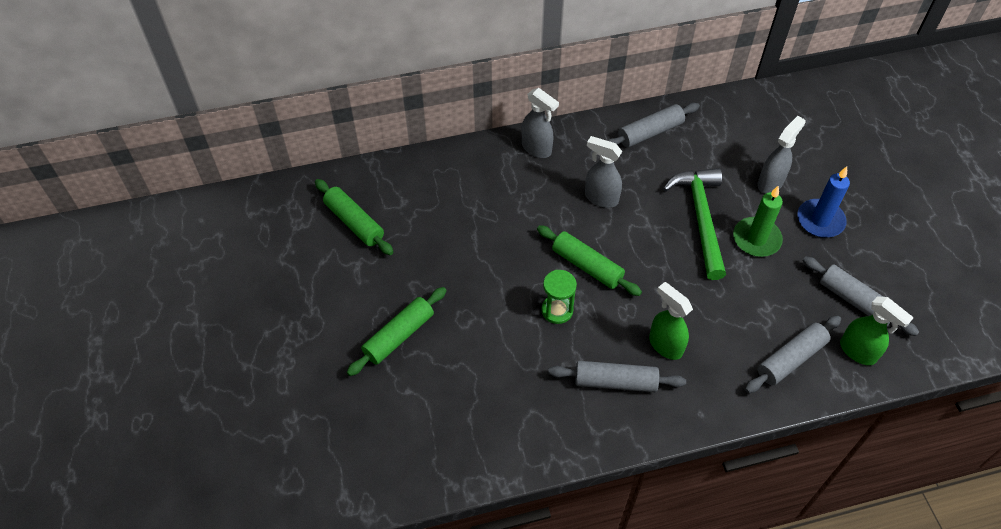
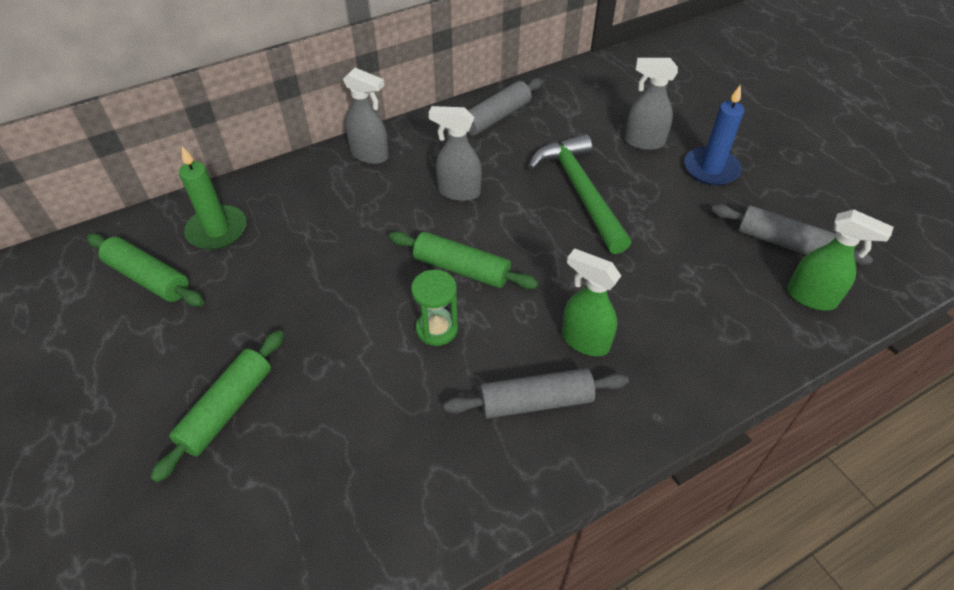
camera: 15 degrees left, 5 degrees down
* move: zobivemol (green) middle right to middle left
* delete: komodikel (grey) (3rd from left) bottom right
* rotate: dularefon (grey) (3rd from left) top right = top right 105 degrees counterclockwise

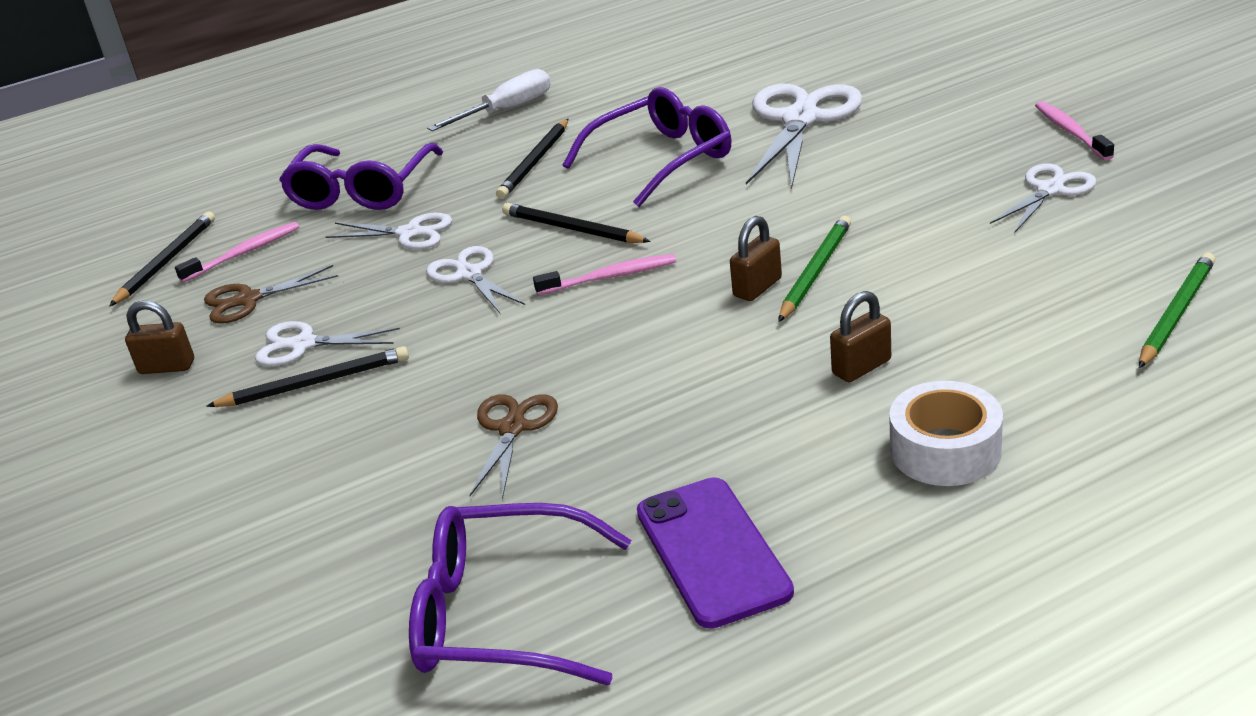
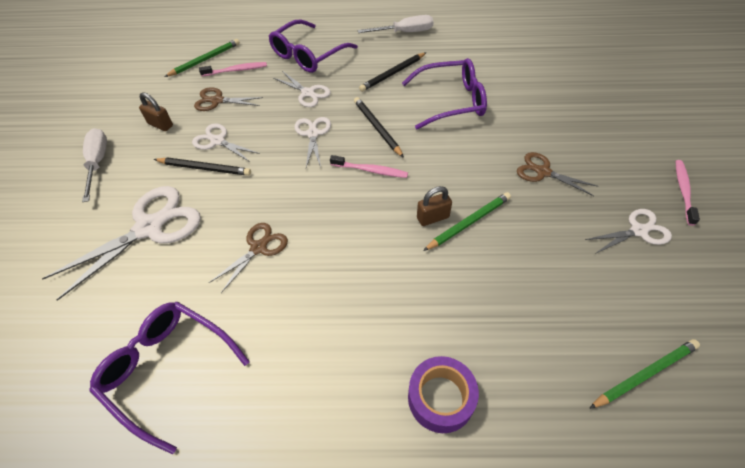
camera: 25 degrees right, 20 degrees up
* recolor: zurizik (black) (1st from left) middle left to zurizik (green) (1st from left) top left
* delete: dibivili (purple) bottom centre
* move: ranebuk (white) (4th from left in the first image) top centre to ranebuk (white) (1st from left) middle left
* delete: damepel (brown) (3rd from left) middle right
* recolor: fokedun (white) middle right to fokedun (purple) bottom centre
* insert: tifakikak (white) (1st from left) middle left
* insert: ranebuk (brown) (3rd from left) middle right

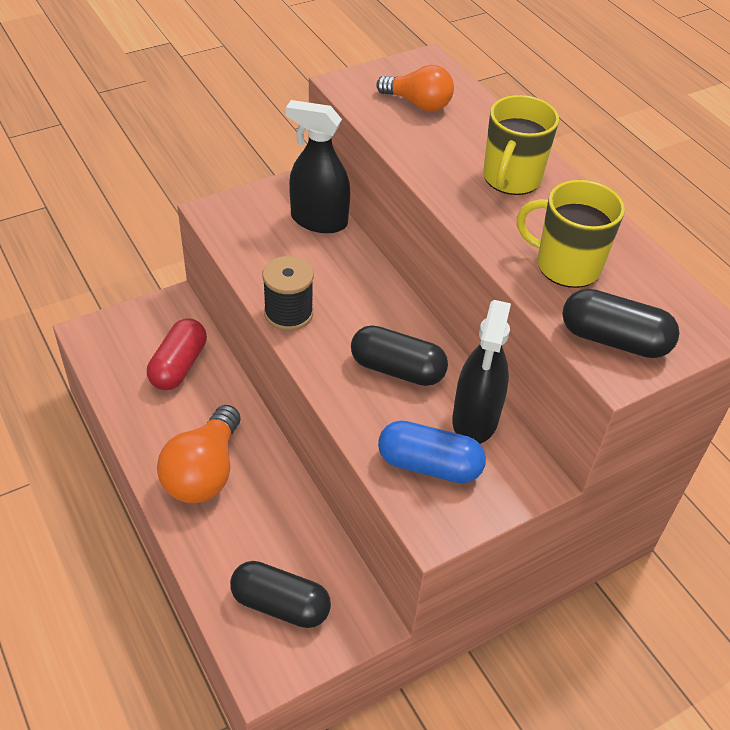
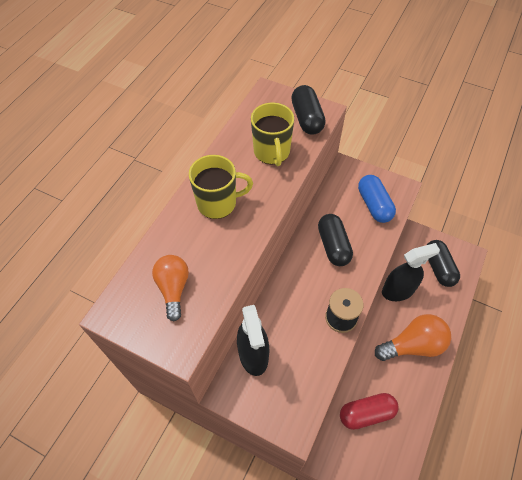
camera: 120 degrees left, 10 degrees up
* move: dularefon (black) (2nd from left) centre to middle right

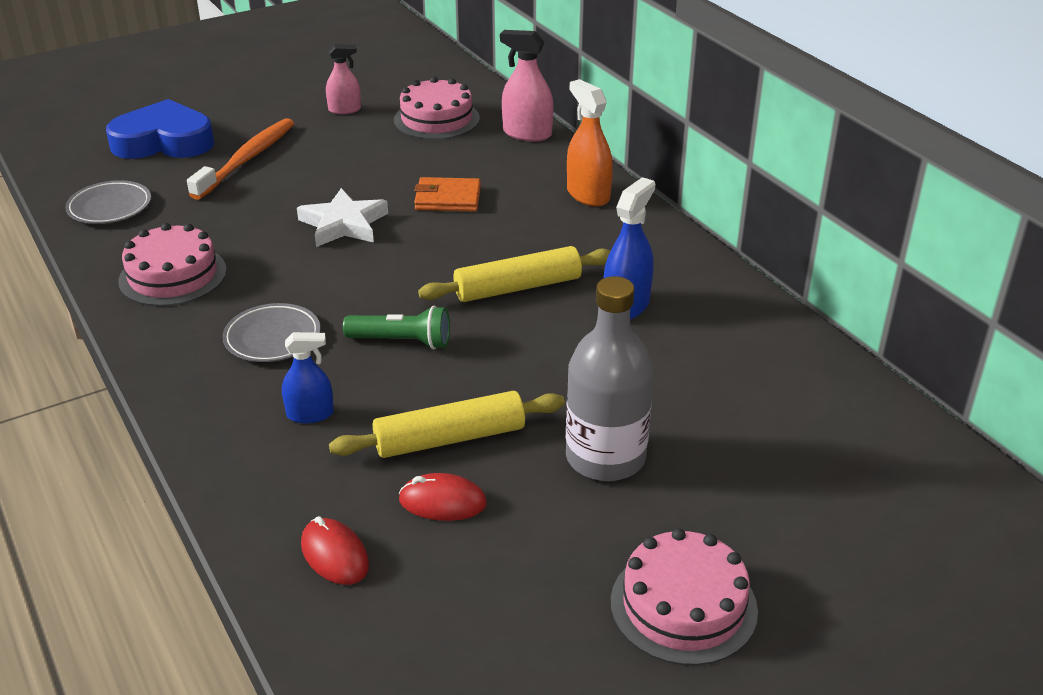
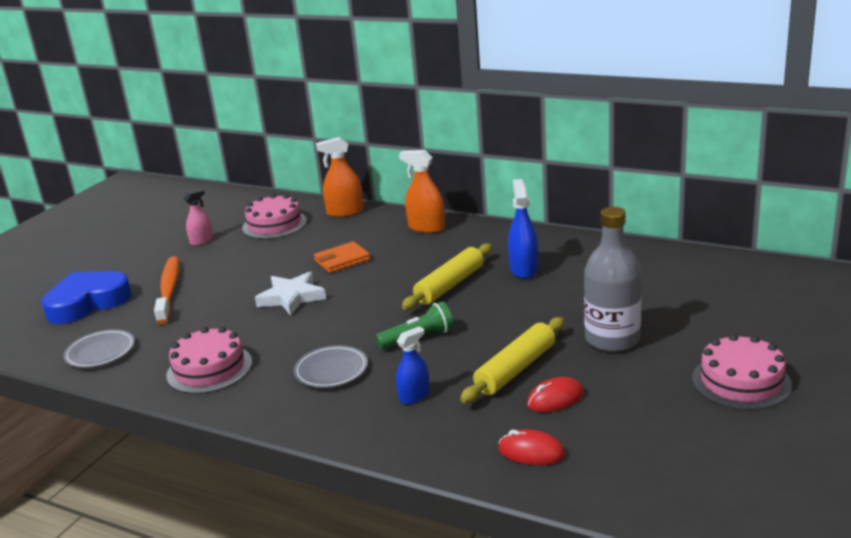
camera: 30 degrees left, 10 degrees down
* recolor: dularefon (pink) (2nd from left) top centre to dularefon (orange) (1st from left) top centre

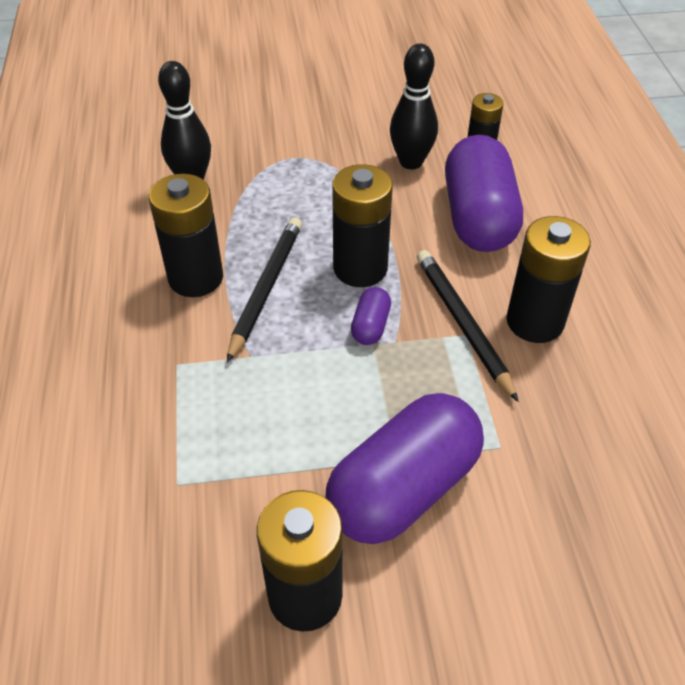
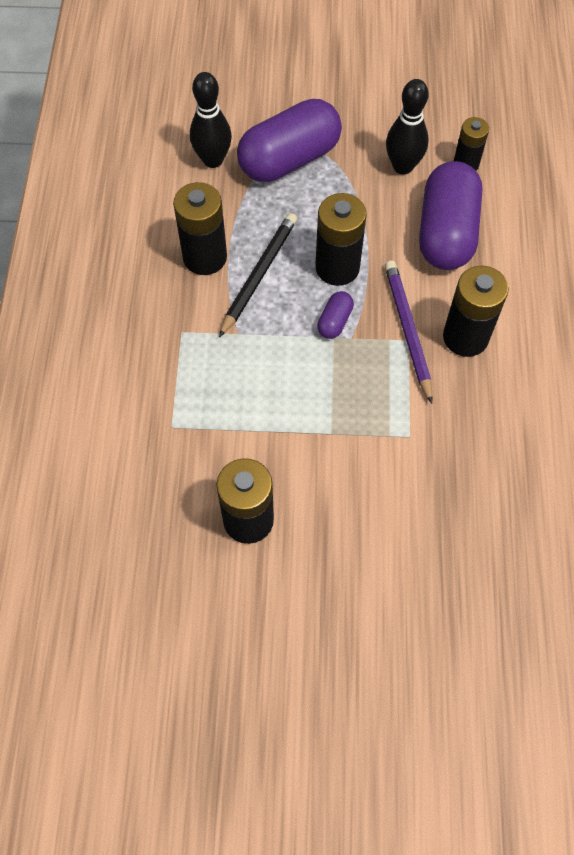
camera: 10 degrees right, 15 degrees up
* move: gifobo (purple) (2nd from left in the first image) bottom centre to gifobo (purple) (1st from left) top centre
* recolor: zurizik (black) (2nd from left) middle right to zurizik (purple) middle right

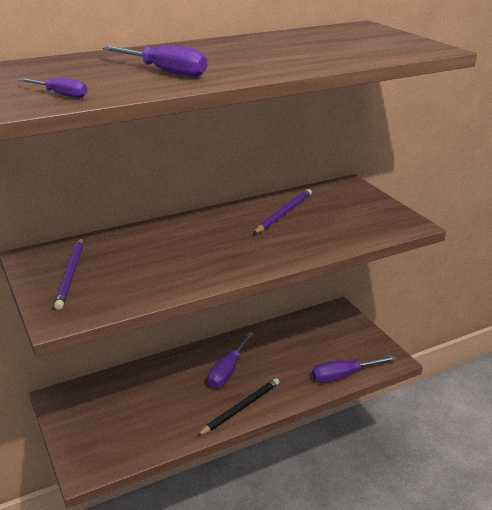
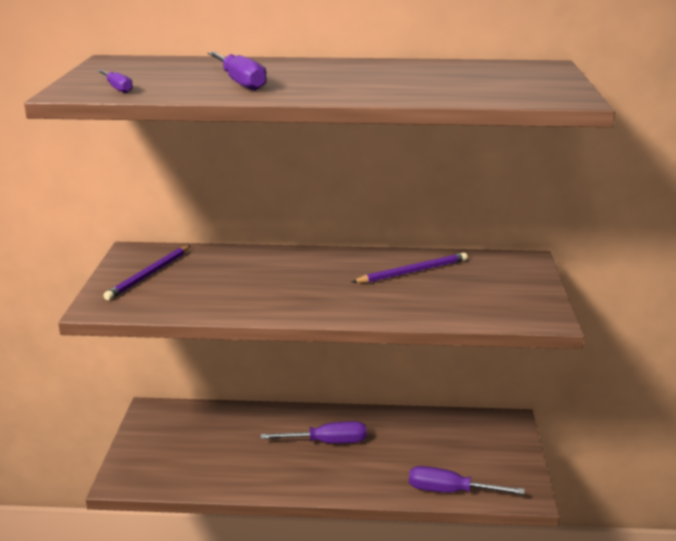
camera: 30 degrees right, 5 degrees down
* delete: zurizik (black) bottom centre
* rotate: tifakikak (purple) (3rd from left) bottom centre = bottom centre 150 degrees counterclockwise

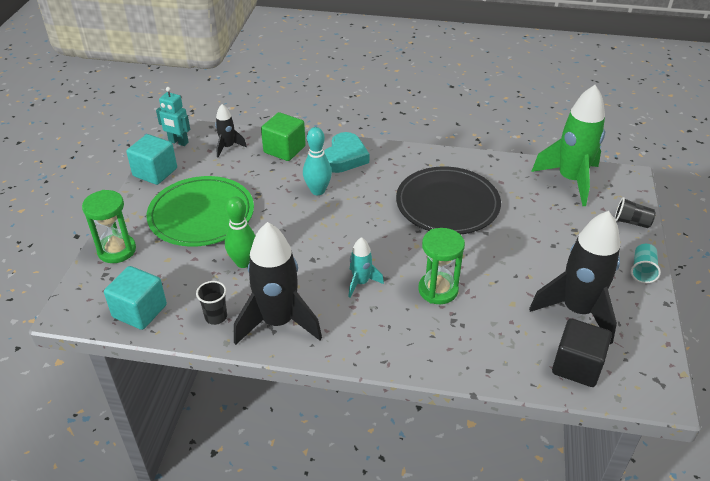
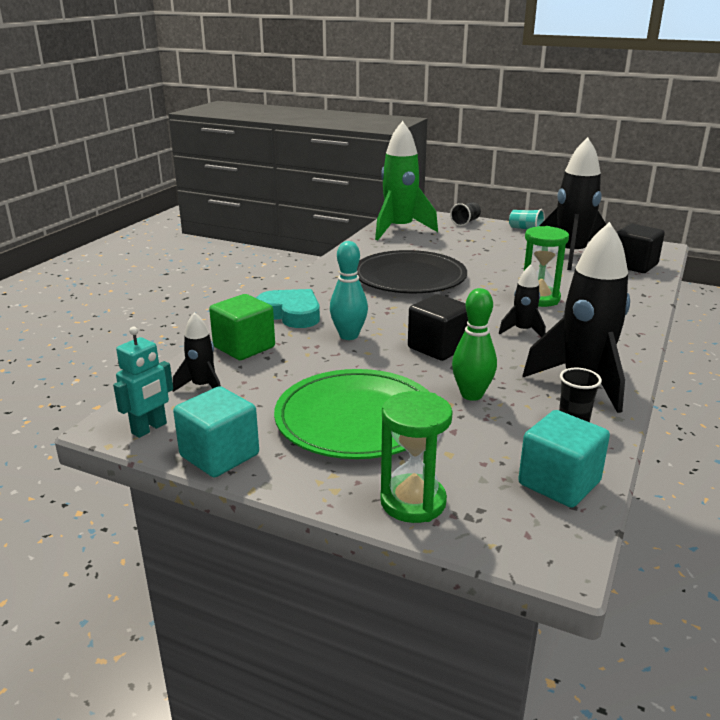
camera: 75 degrees left, 15 degrees down
* recolor: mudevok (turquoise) centre to mudevok (black) (2nd from left) middle right
* insert: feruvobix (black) (1st from left) centre

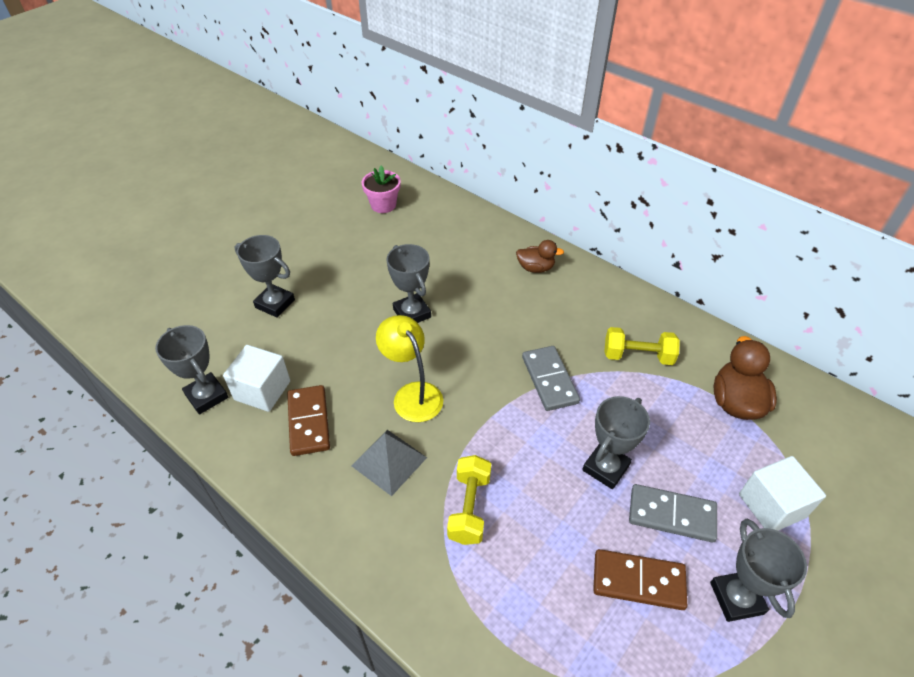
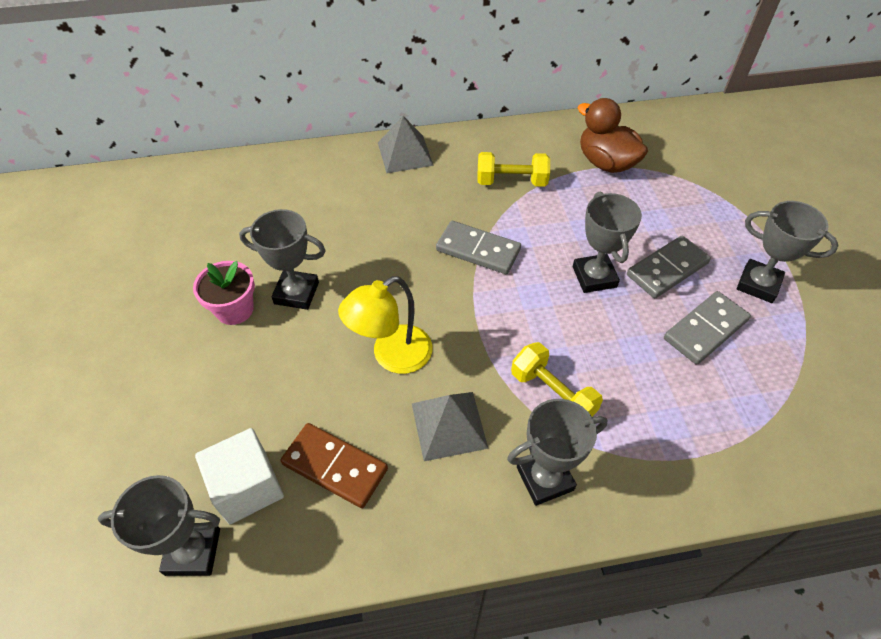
camera: 50 degrees left, 5 degrees up
* move: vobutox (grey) (2nd from left in the first image) middle left to vobutox (grey) (3rd from left) bottom centre
* move: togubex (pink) top centre to middle left
* rotate: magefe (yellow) centre = centre 45 degrees counterclockwise
* delete: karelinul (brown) (1st from left) centre
* recolor: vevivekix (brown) (2nd from left) bottom right to vevivekix (grey) (3rd from left) middle right
* rotate: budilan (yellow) (2nd from left in the first image) middle right = top centre 45 degrees clockwise
* delete: feruvobix (white) (2nd from left) bottom right
* insert: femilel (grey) (1st from left) top centre

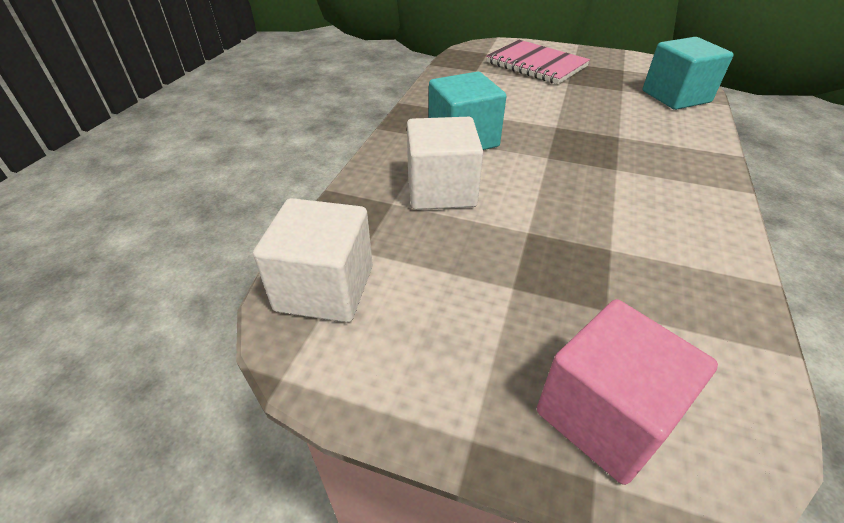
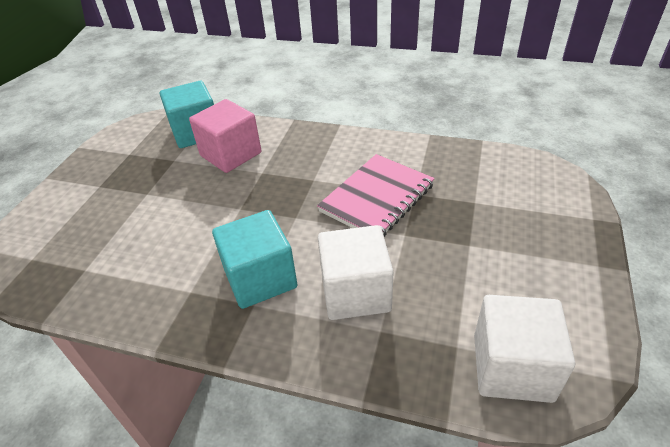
camera: 90 degrees left, 0 degrees up
* move: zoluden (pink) top centre to centre
* move: feruvobix (pink) bottom right to top centre

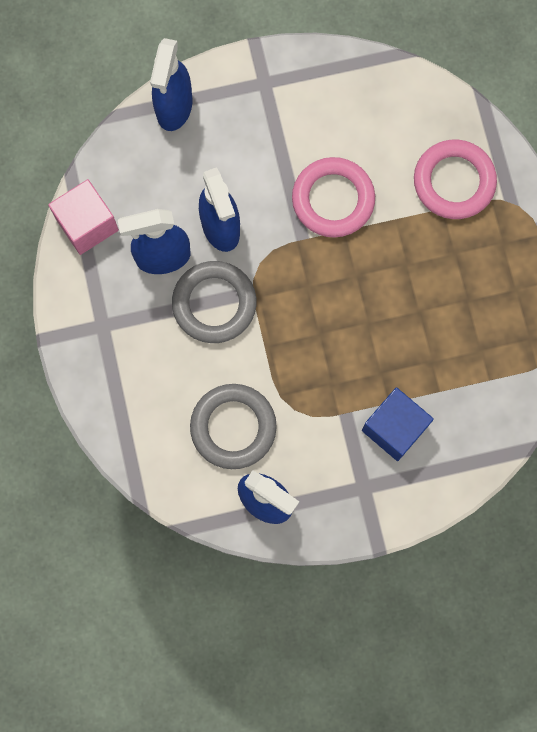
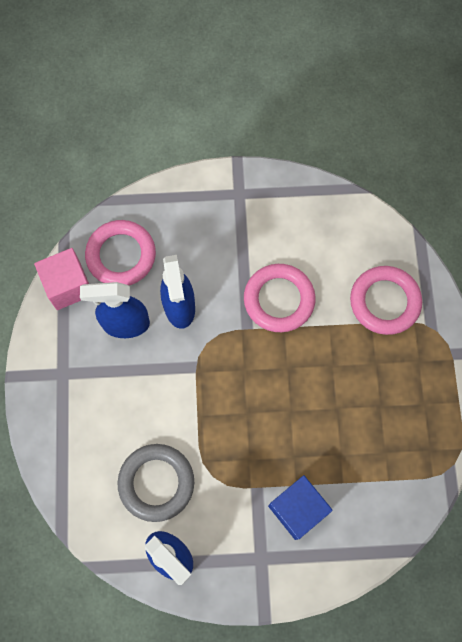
camera: 10 degrees right, 5 degrees down
* delete: dularefon (blue) (2nd from left) top left
* delete: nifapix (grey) (1st from left) centre
* insert: nifapix (pink) (1st from left) middle left

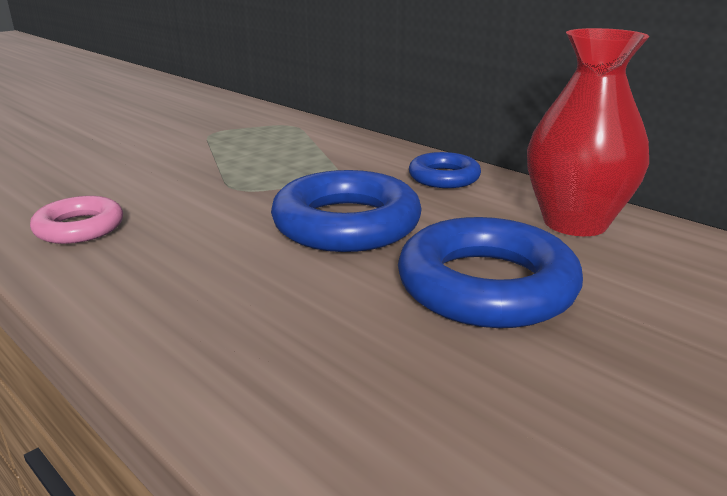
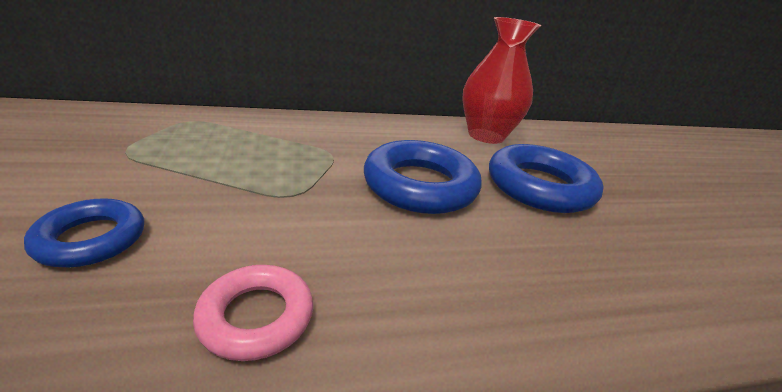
camera: 60 degrees left, 5 degrees up
* move: nifapix (blue) (2nd from left in the first image) centre to nifapix (blue) (1st from left) middle left

